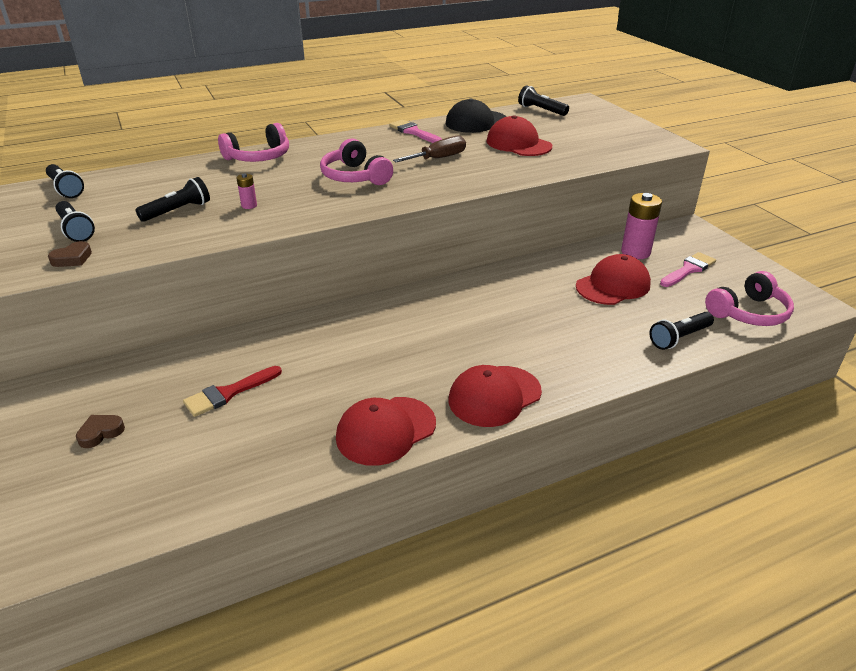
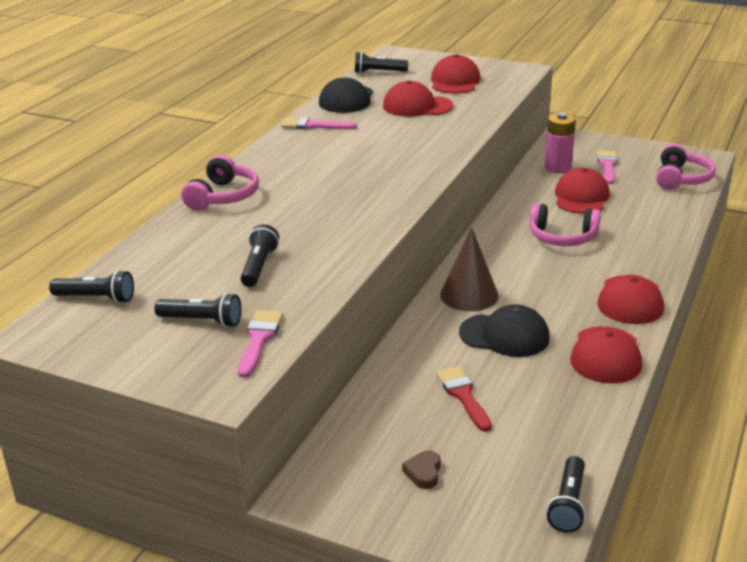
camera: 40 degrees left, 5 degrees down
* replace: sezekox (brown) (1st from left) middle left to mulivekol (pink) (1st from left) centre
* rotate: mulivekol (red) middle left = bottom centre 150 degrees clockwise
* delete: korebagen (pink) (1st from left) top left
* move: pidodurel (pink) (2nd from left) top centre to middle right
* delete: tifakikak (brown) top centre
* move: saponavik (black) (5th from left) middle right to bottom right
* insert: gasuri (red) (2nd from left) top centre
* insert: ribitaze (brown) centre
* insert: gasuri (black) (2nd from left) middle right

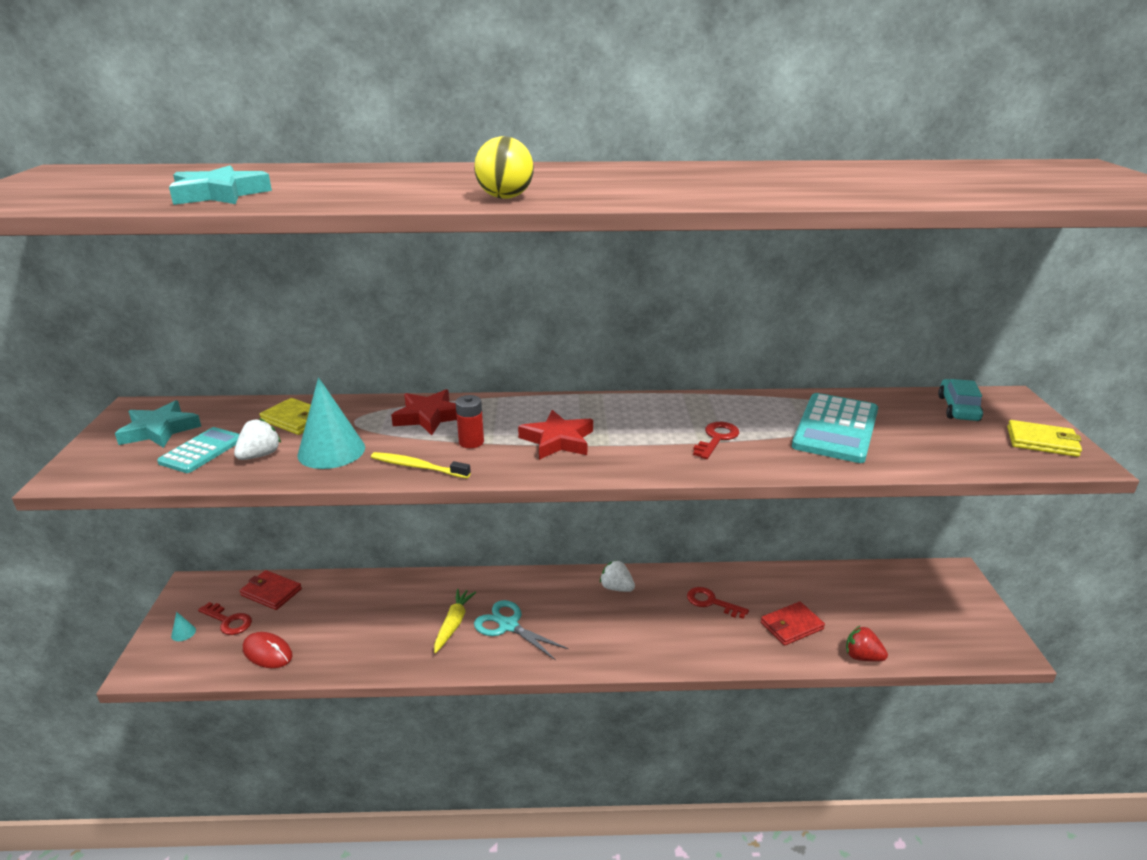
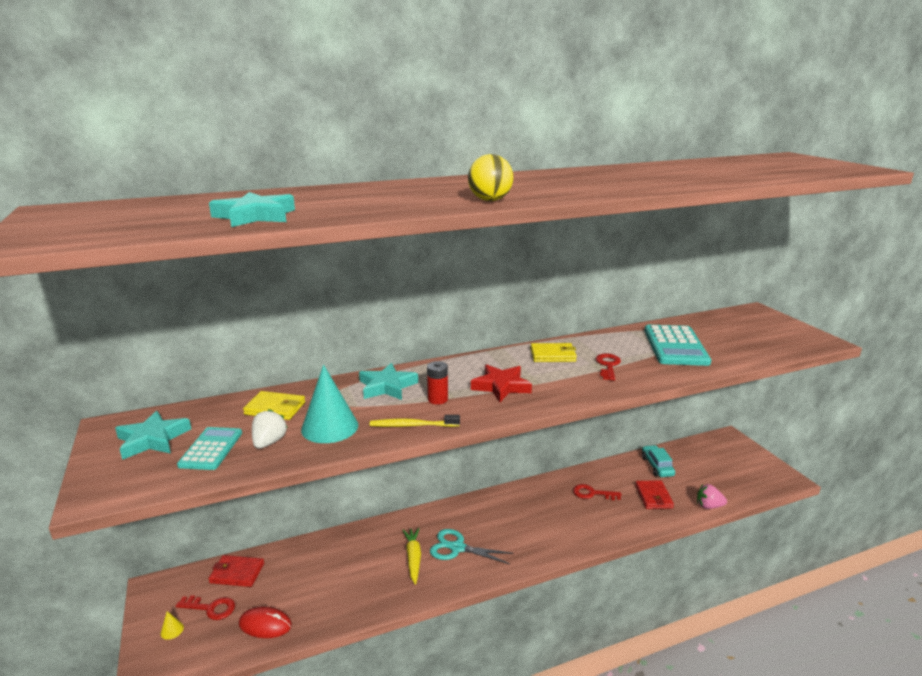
camera: 20 degrees left, 5 degrees down
* recolor: ribitaze (turquoise) (1st from left) bottom left to ribitaze (yellow) bottom left
* recolor: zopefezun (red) (1st from left) centre to zopefezun (turquoise) (3rd from left) centre
* delete: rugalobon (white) (2nd from left) bottom centre
* rotate: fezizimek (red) (2nd from left) bottom right = bottom right 45 degrees counterclockwise
* recolor: rugalobon (red) bottom right to rugalobon (pink) bottom right
* move: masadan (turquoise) middle right to bottom right
* move: fezizimek (yellow) (2nd from left) middle right to centre

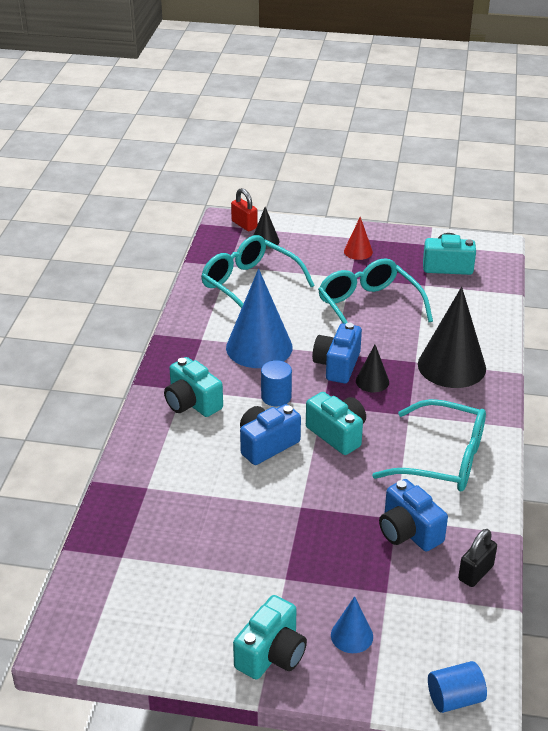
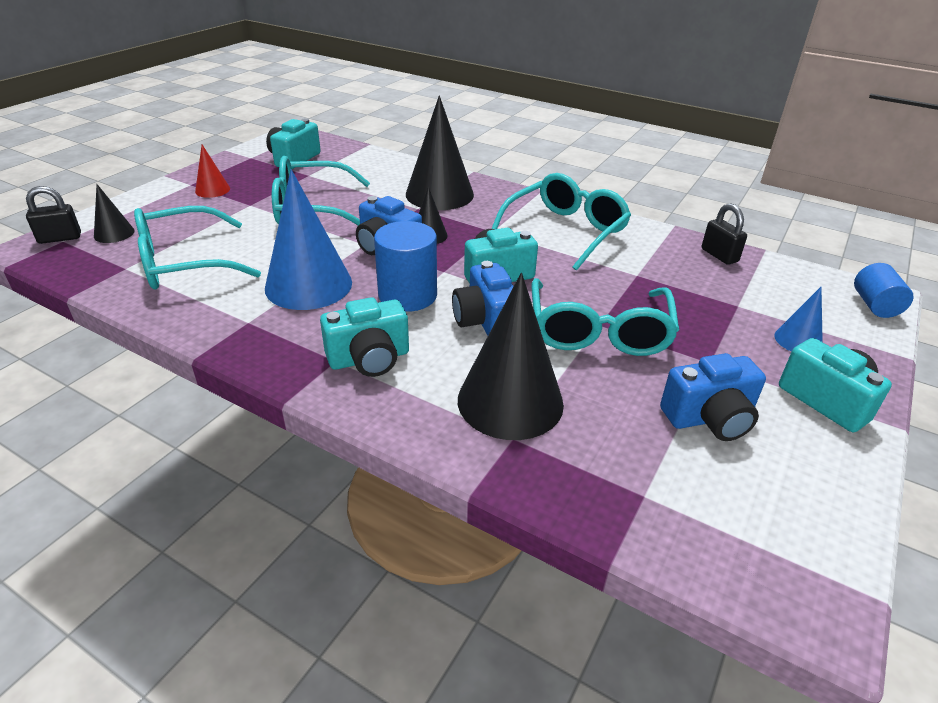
camera: 70 degrees left, 0 degrees up
* recolor: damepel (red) top centre to damepel (black) (1st from left) top left
* resize: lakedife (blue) (1st from left) centre = centre x1.56
* move: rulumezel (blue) (3rd from left) bottom right to middle right
* insert: ribitaze (black) (4th from left) centre
* insert: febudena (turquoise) (4th from left) centre

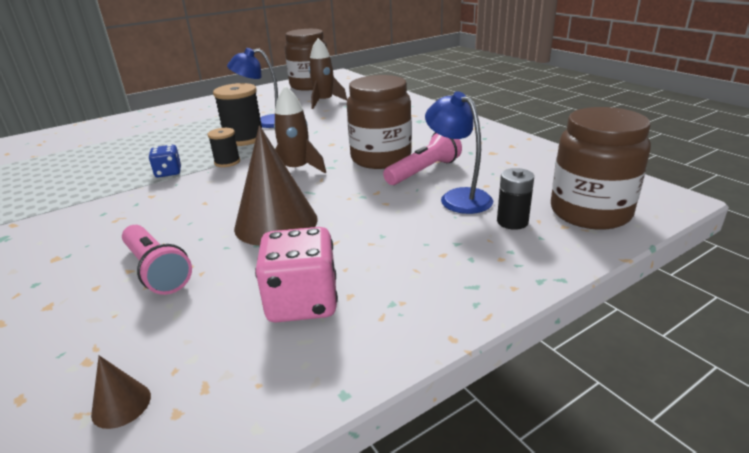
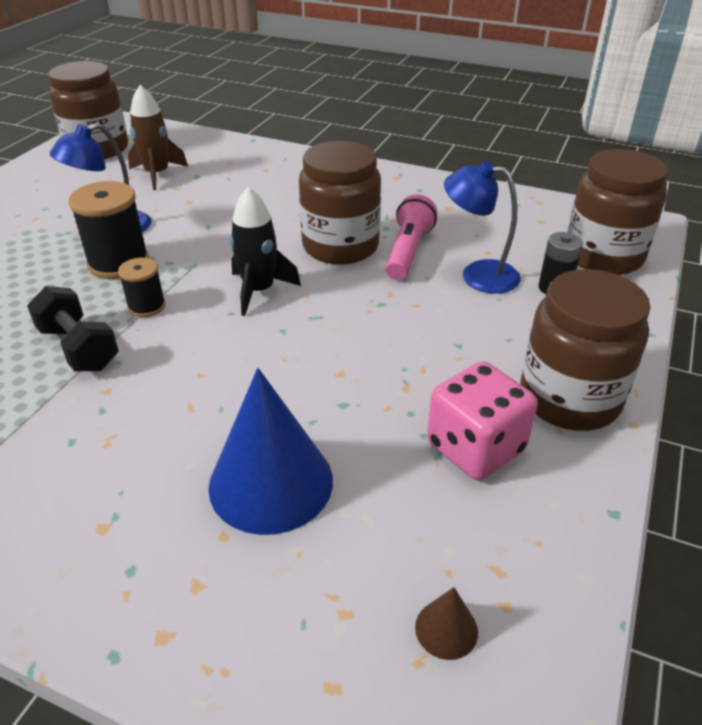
camera: 35 degrees left, 10 degrees up
* replace: saponavik (pink) (1st from left) middle left to ribitaze (blue) centre
* replace: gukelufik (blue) middle left to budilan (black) middle left
* delete: ribitaze (brown) (2nd from left) centre
* recolor: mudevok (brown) (1st from left) top centre to mudevok (black) centre
* insert: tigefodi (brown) (3rd from left) middle right

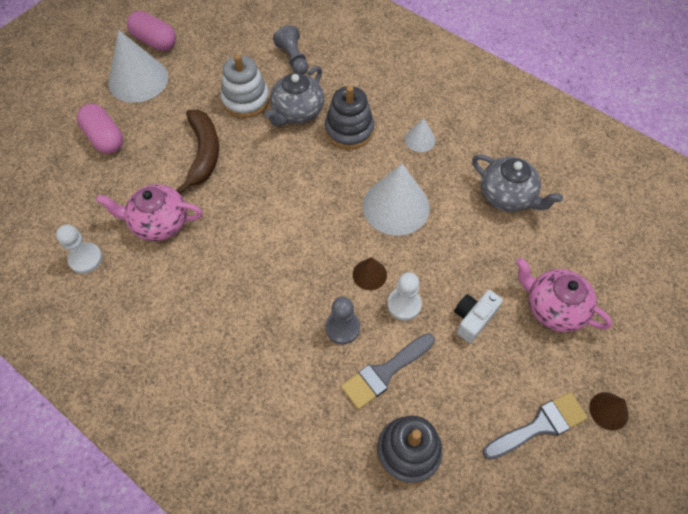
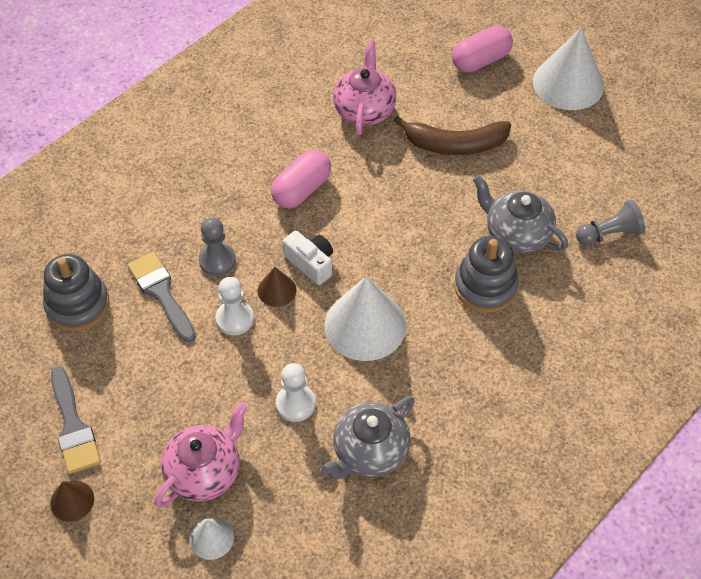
camera: 95 degrees right, 5 degrees down
* move: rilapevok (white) (1st from left in the first image) middle left to rilapevok (white) (2nd from left) bottom centre
* move: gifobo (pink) (2nd from left in the first image) top left to gifobo (pink) (1st from left) top centre
* delete: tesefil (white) top centre
* move: ribitaze (white) (3rd from left in the first image) top centre to ribitaze (white) (1st from left) bottom left
* move: rulumezel (white) middle right to centre

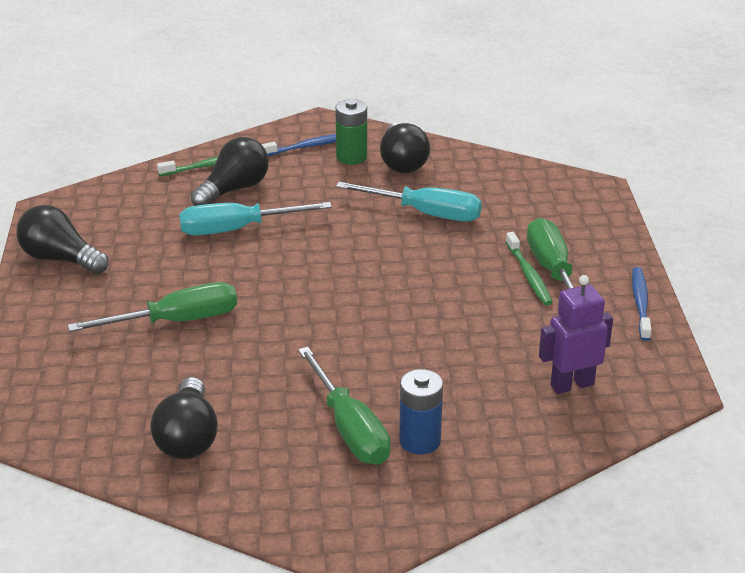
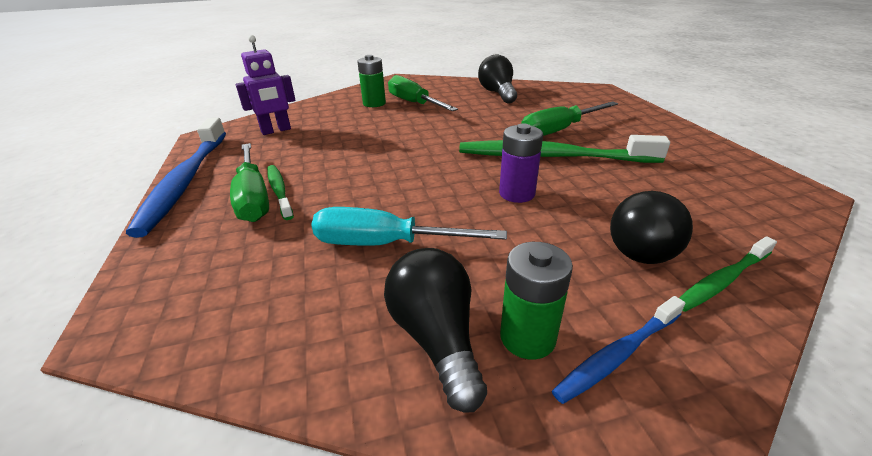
camera: 170 degrees right, 0 degrees up
* delete: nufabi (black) (1st from left) middle left
* delete: tifakikak (turquoise) (1st from left) centre
* recolor: korebagen (blue) bottom centre to korebagen (green) (1st from left) top centre
* resize: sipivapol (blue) (2nd from left in the first image) middle right = middle left x1.99
* insert: sipivapol (green) (2nd from left) top centre
* insert: korebagen (purple) centre

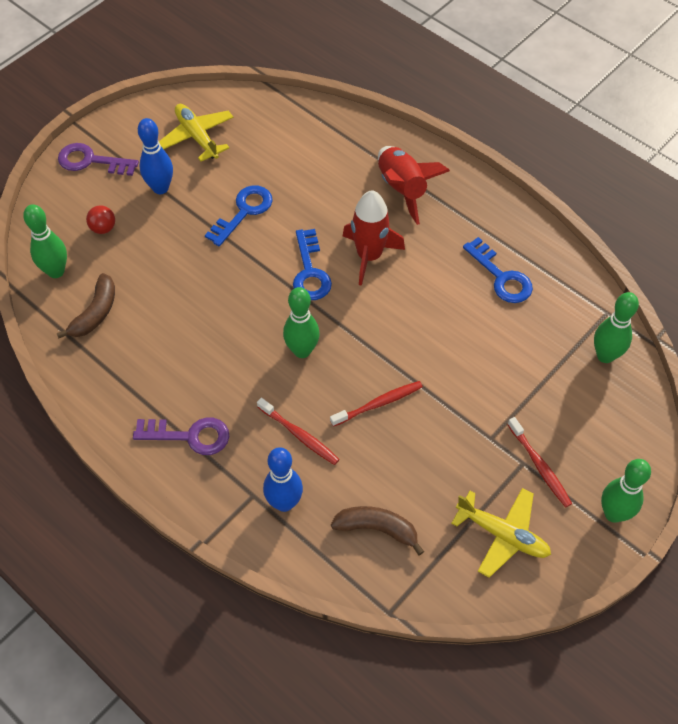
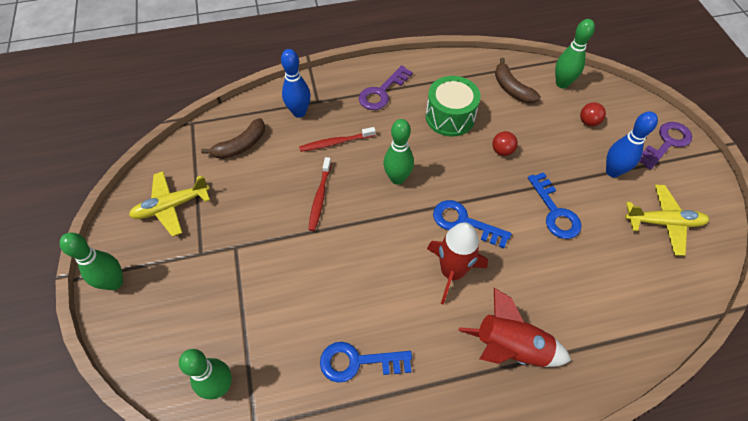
camera: 125 degrees right, 0 degrees up
* delete: sipivapol (red) (3rd from left) middle right
* insert: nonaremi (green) top centre
* insert: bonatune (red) (1st from left) middle right

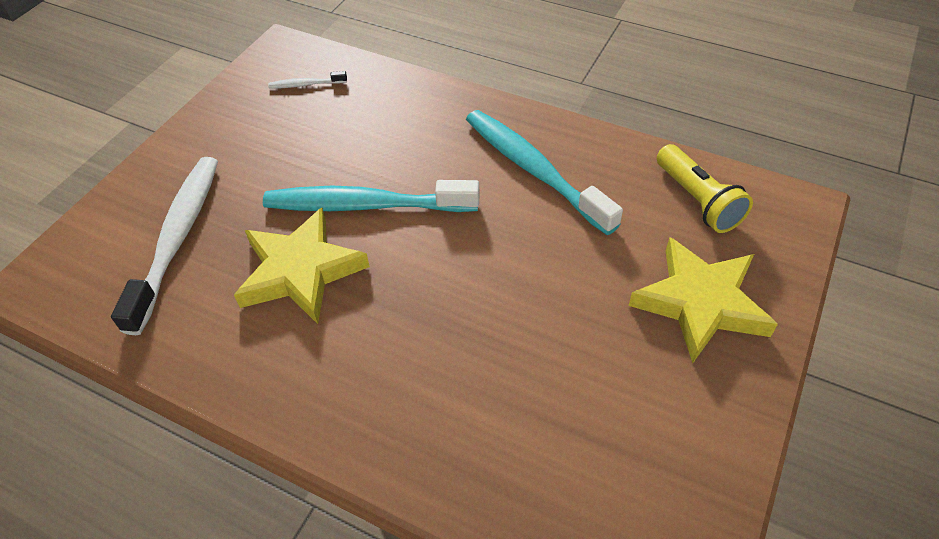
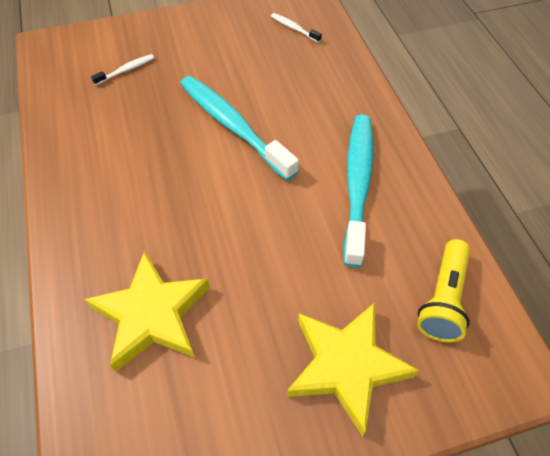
camera: 45 degrees right, 5 degrees up
* resize: sipivapol (white) (1st from left) middle left = top left x0.42
* move: zopefezun (yellow) (1st from left) middle left to bottom left

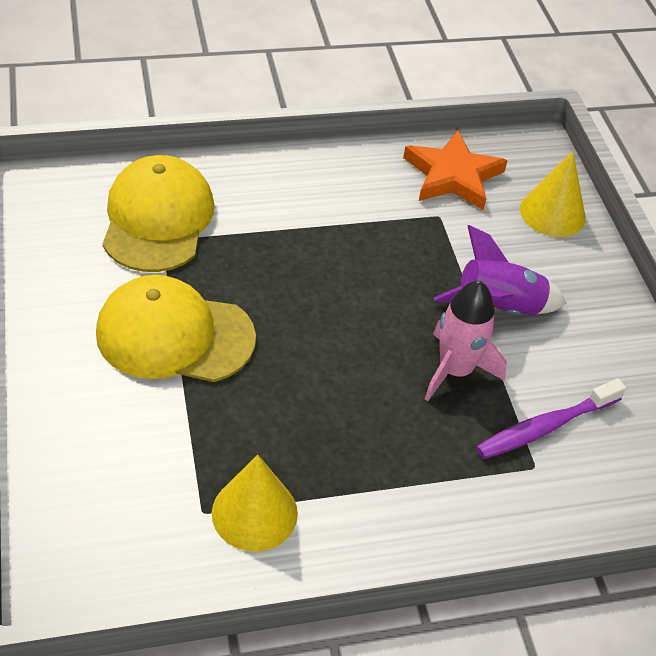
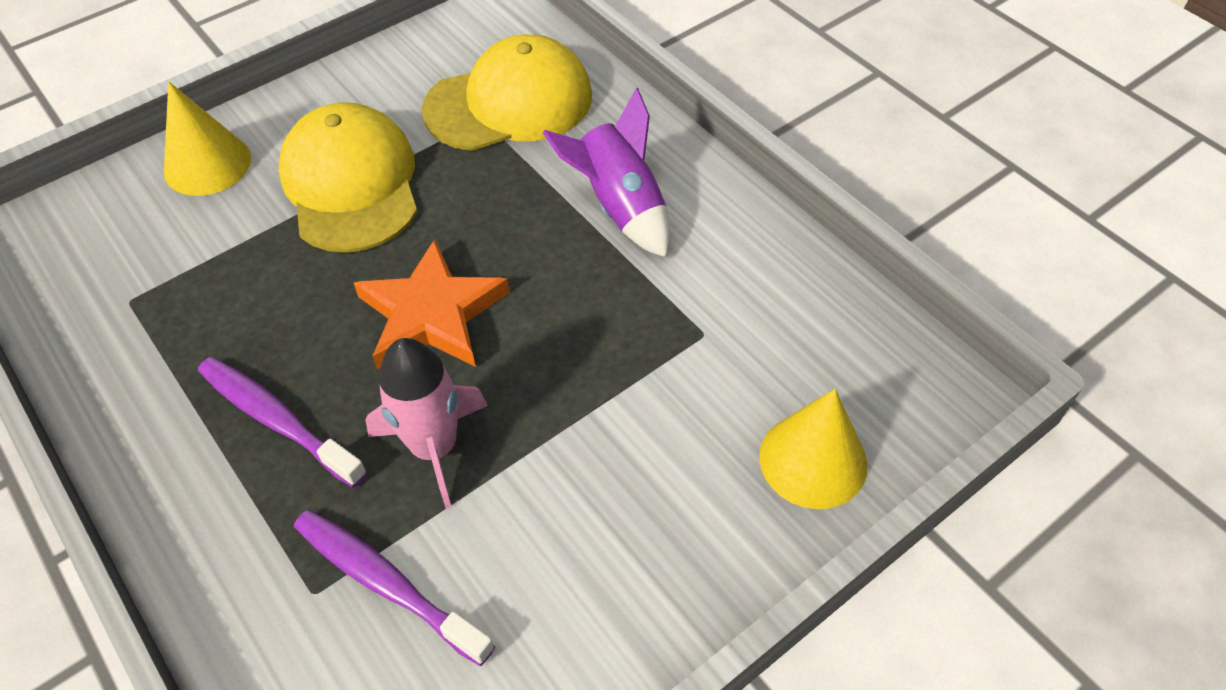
camera: 70 degrees right, 5 degrees up
* move: ribitaze (yellow) (1st from left) bottom centre to top left
* move: zopefezun (orange) top right to centre
* move: mudevok (purple) middle right to top centre
* insert: sipivapol (purple) (1st from left) middle left

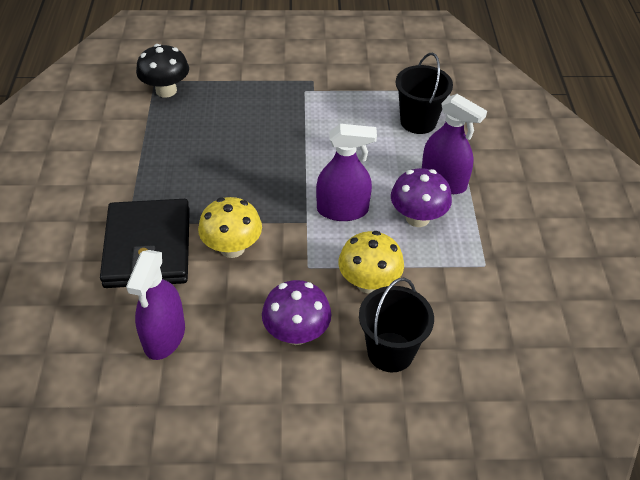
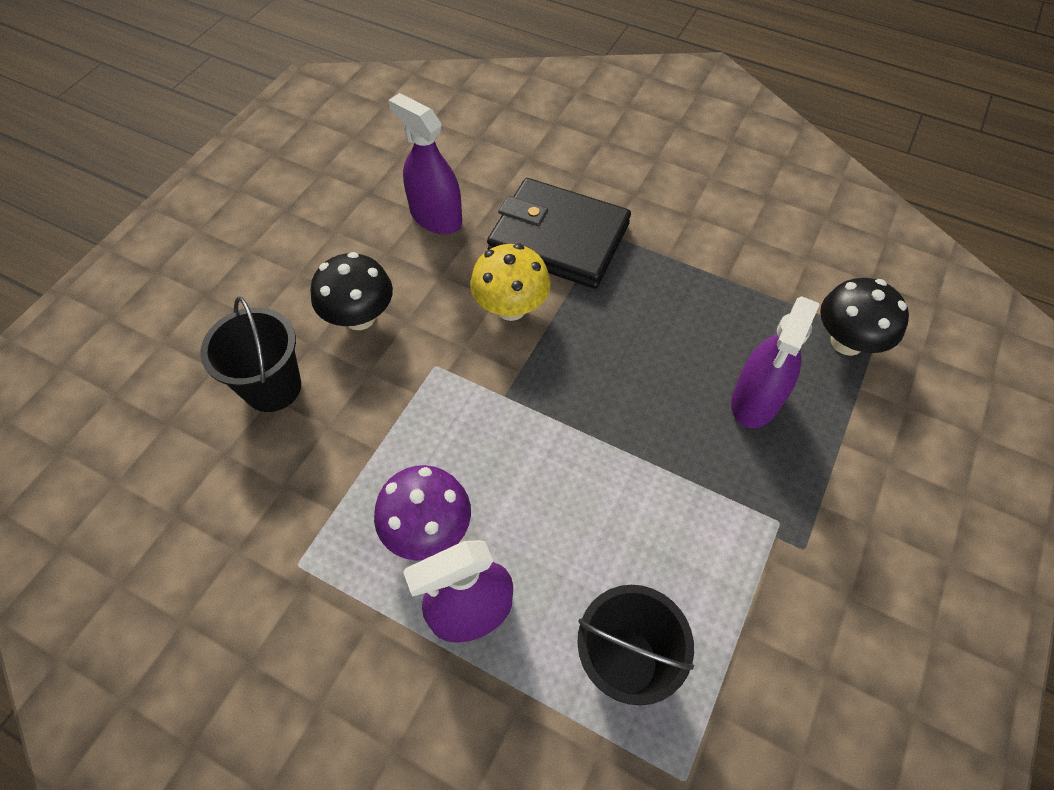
camera: 120 degrees right, 10 degrees up
* recolor: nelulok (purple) (1st from left) centre to nelulok (black) (1st from left) middle left
* move: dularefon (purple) (2nd from left in the first image) centre to dularefon (purple) (3rd from left) middle right
* delete: nelulok (yellow) (2nd from left) centre

